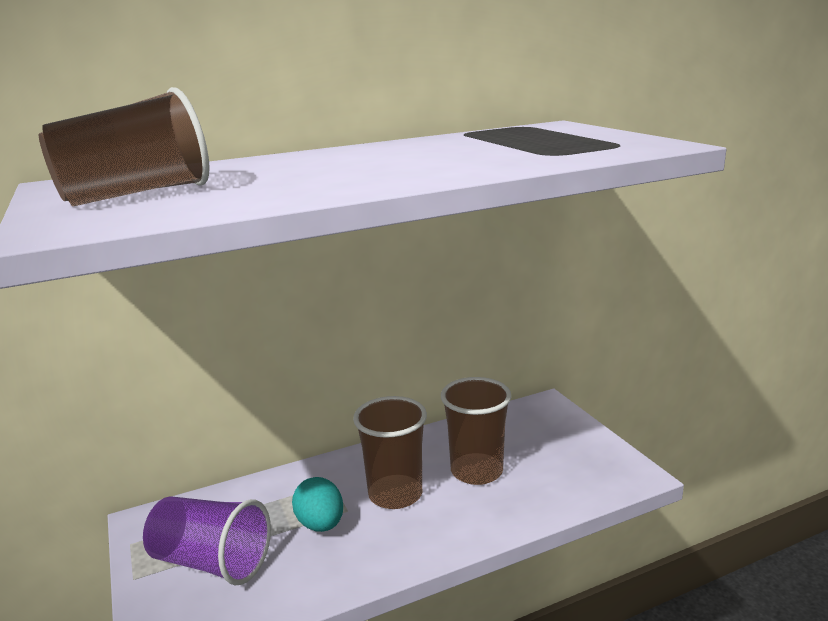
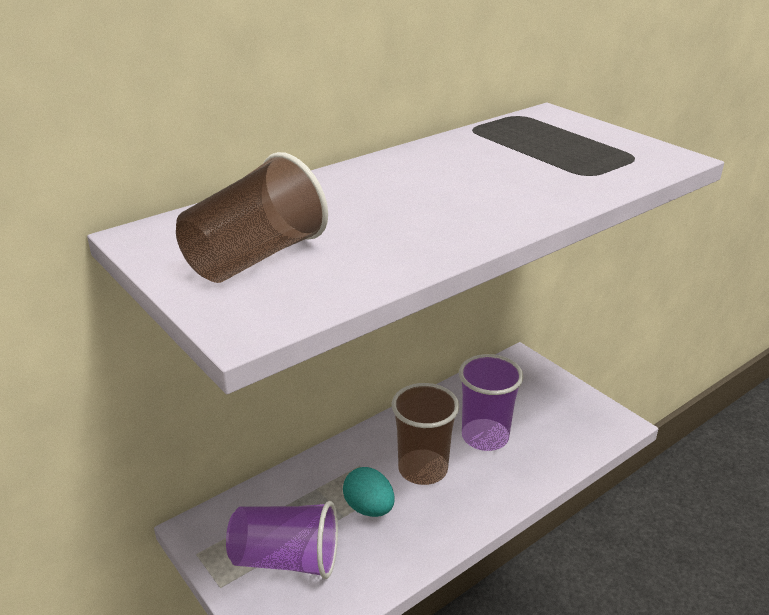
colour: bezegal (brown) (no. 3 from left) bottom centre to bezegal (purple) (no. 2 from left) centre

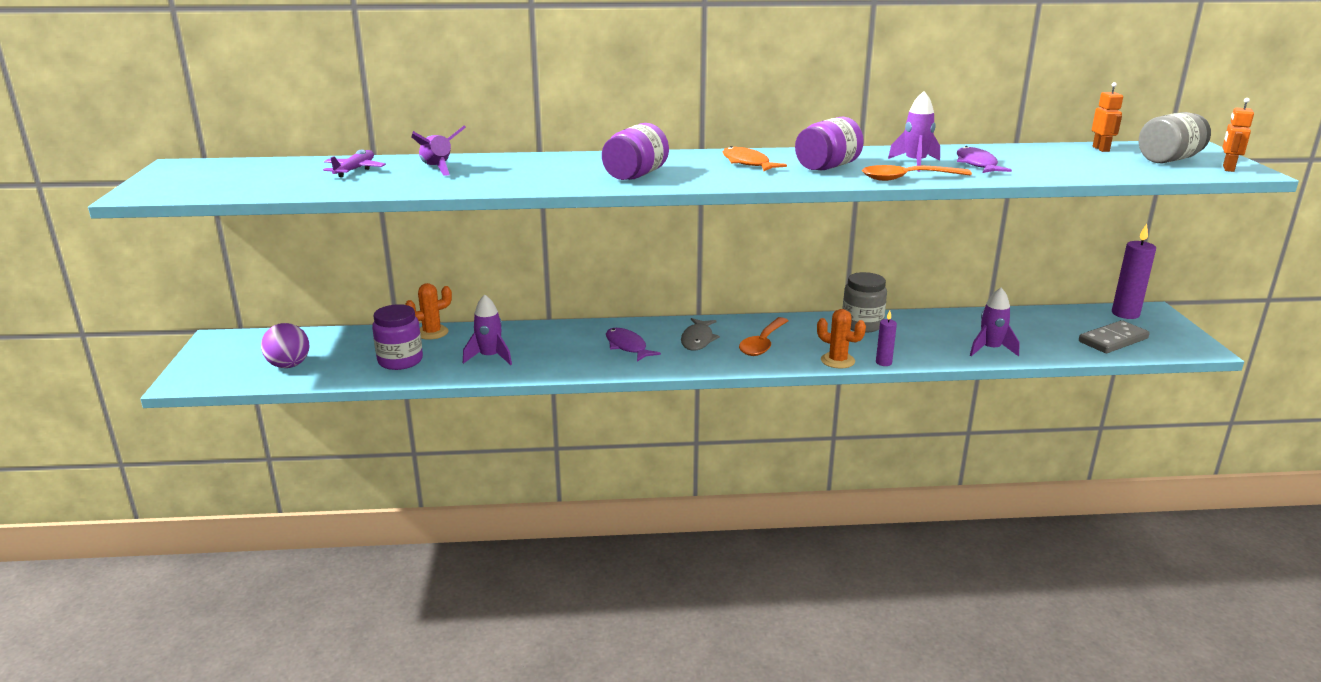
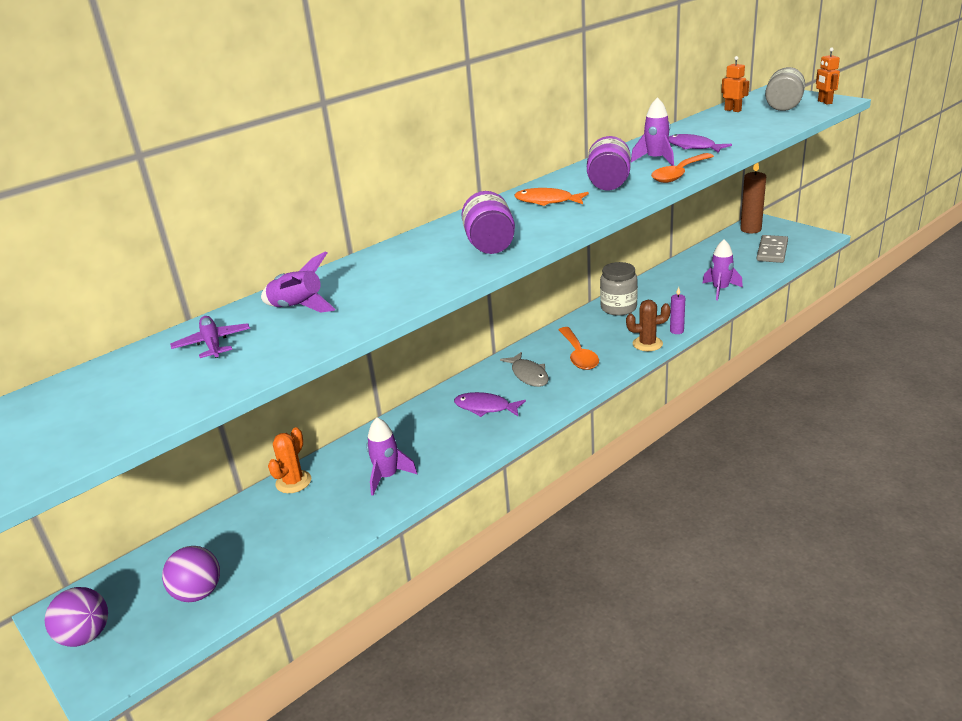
missing: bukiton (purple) (no. 1 from left) middle left
appeared: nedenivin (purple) (no. 1 from left) bottom left
colour: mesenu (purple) (no. 2 from left) middle right to mesenu (brown) top right; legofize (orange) (no. 2 from left) centre to legofize (brown) middle right

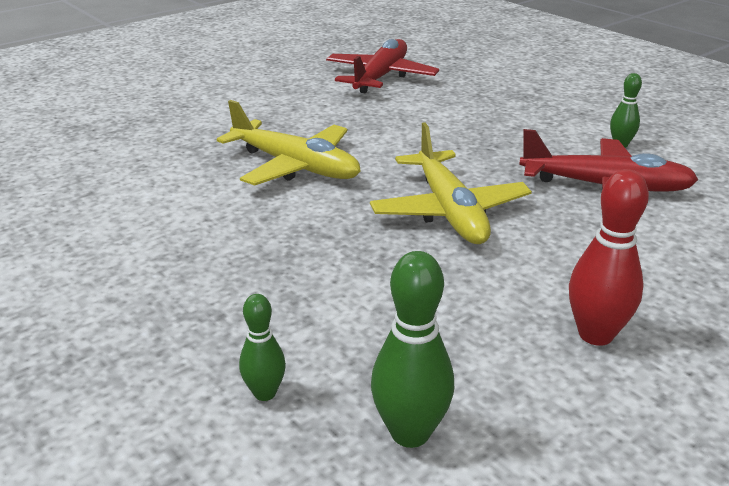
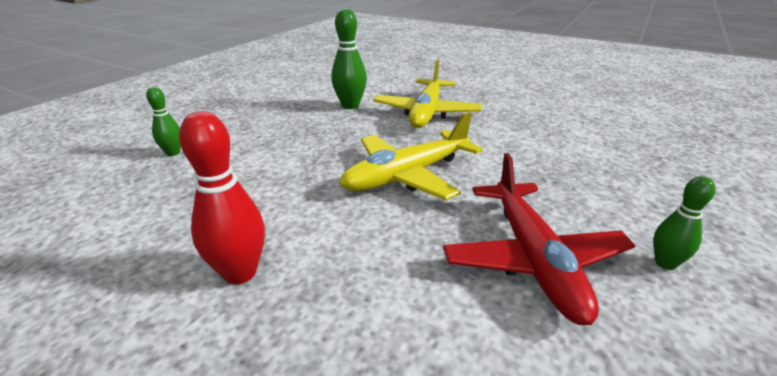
missing: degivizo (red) (no. 1 from left) top centre
relocated: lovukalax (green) (no. 2 from left) bottom centre to top centre

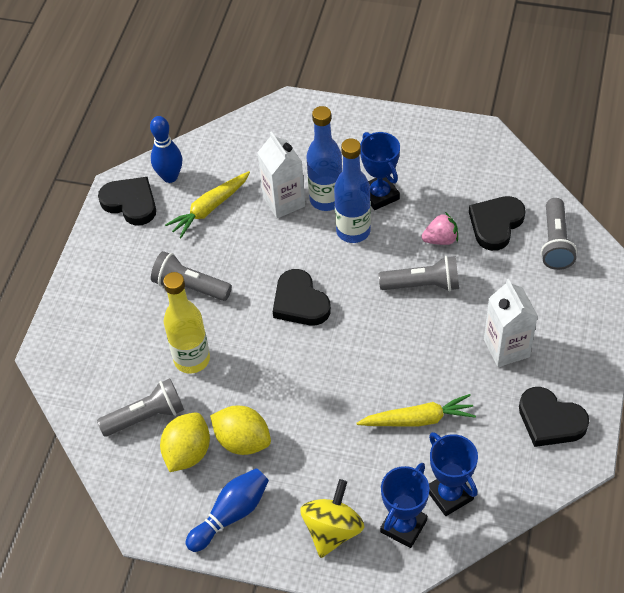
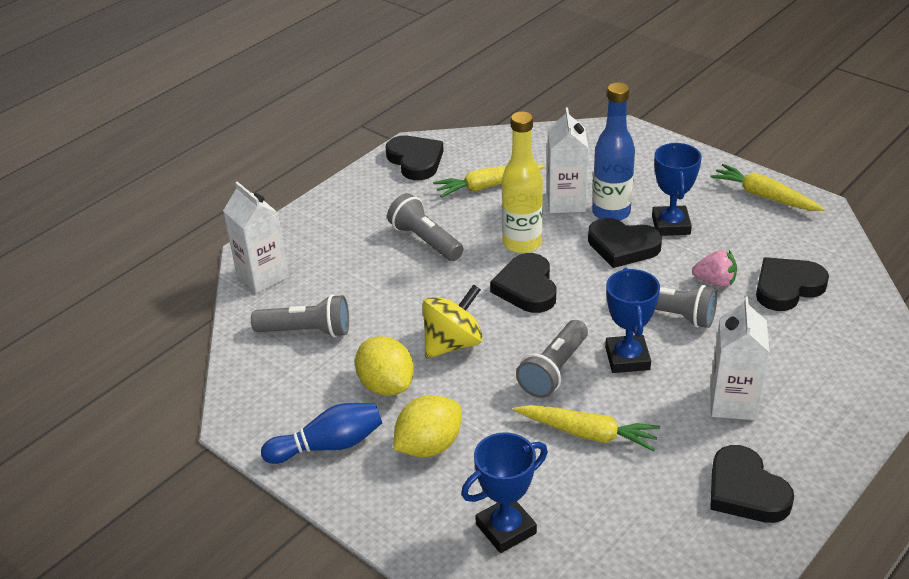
missing: lovukalax (blue) (no. 1 from left) top left
appeared: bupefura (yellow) (no. 3 from left) top right; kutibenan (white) (no. 1 from left) middle left
relocated: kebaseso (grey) (no. 4 from left in the first image) middle right to kebaseso (grey) (no. 3 from left) centre; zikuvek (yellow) middle left to top centre; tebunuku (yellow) (no. 1 from left in the first image) bottom left to tebunuku (yellow) (no. 2 from left) bottom centre; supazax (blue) (no. 3 from left in the first image) bottom right to supazax (blue) (no. 2 from left) middle right; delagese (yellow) bottom centre to centre
exchanged: zikuvek (blue) (no. 2 from left) top centre to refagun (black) (no. 3 from left) middle right

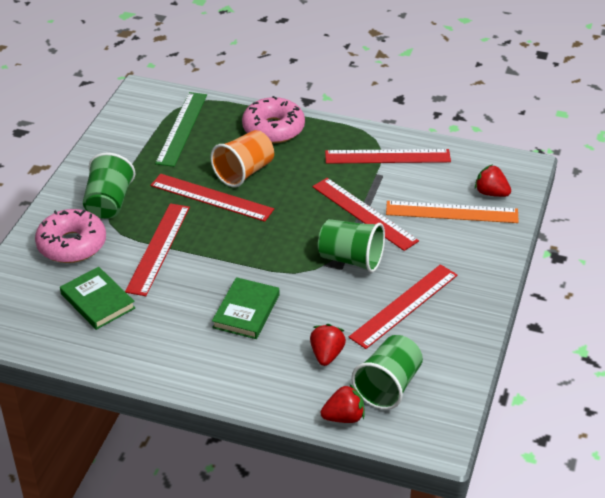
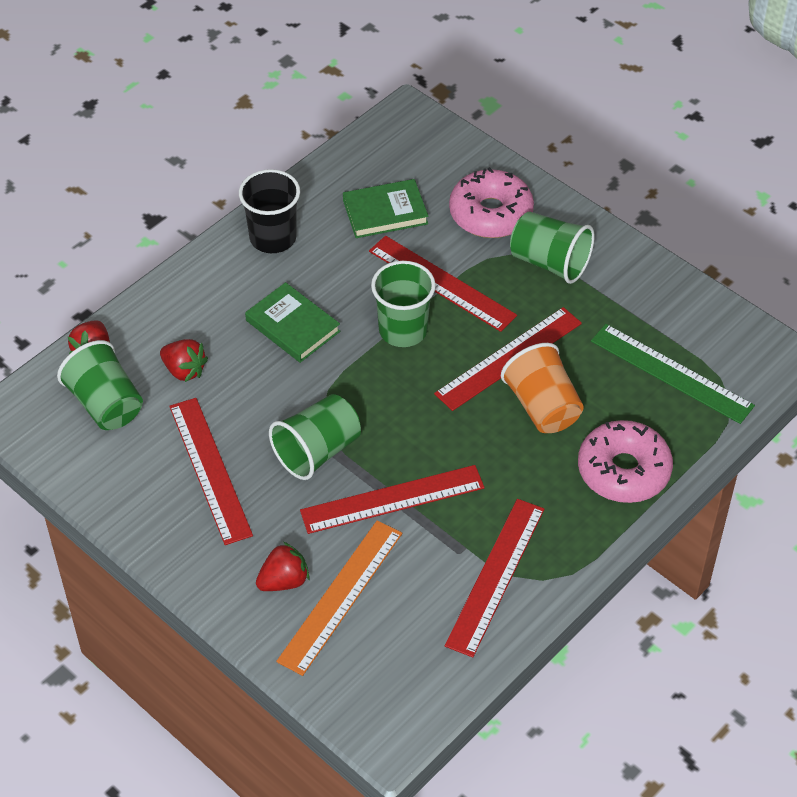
appeared: bezegal (black) top centre; bezegal (green) (no. 3 from left) centre
relocated: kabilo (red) (no. 3 from left) middle right to bottom centre

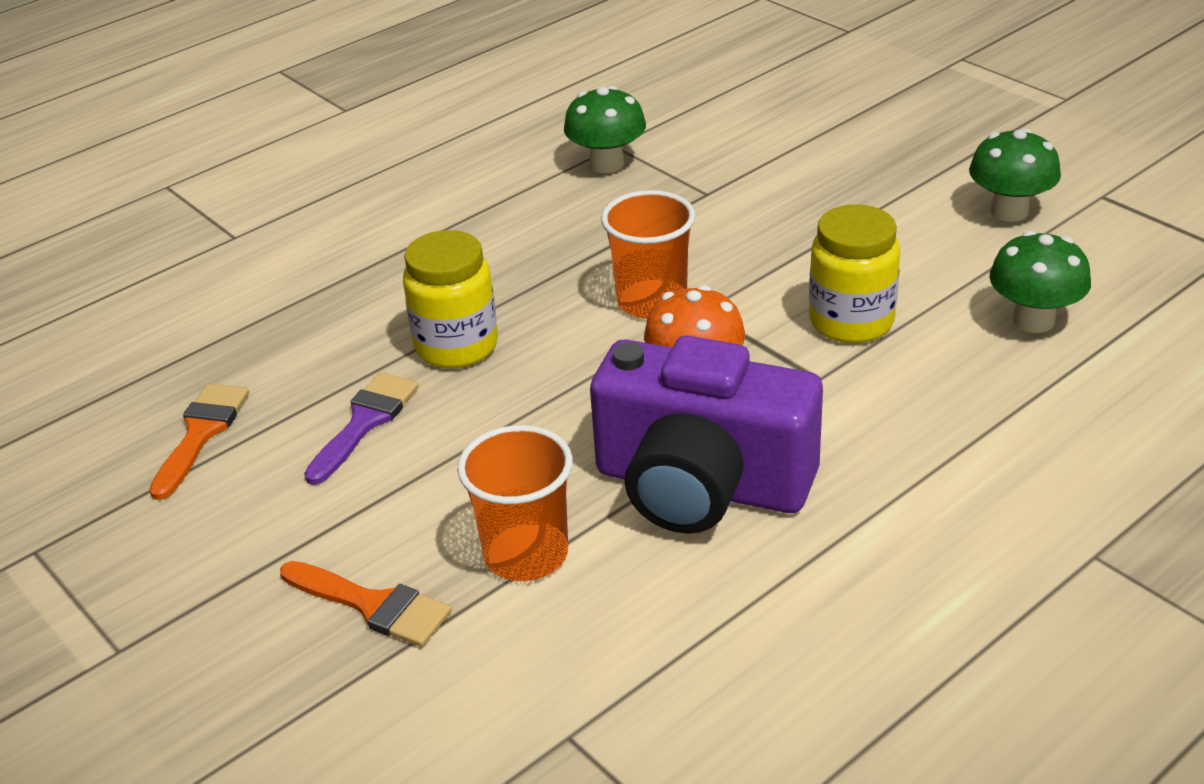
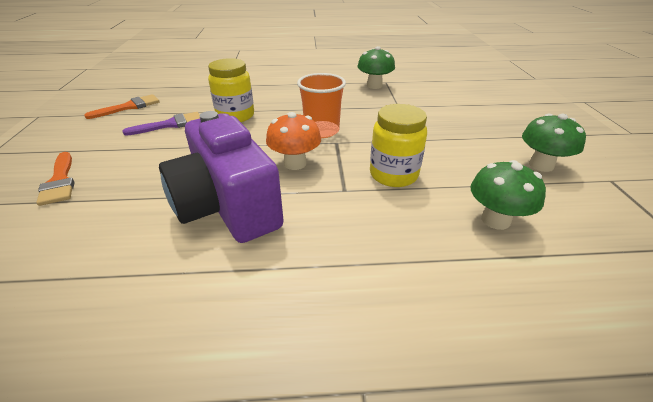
missing: bezegal (orange) (no. 1 from left) centre

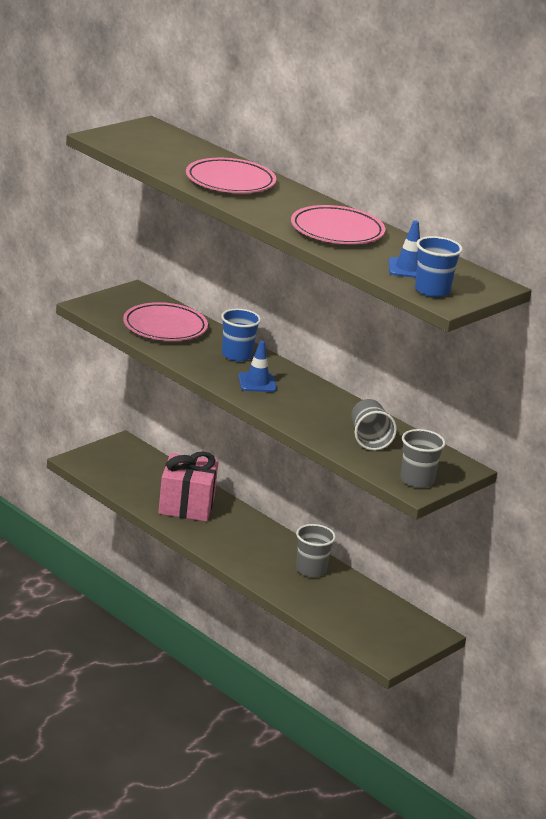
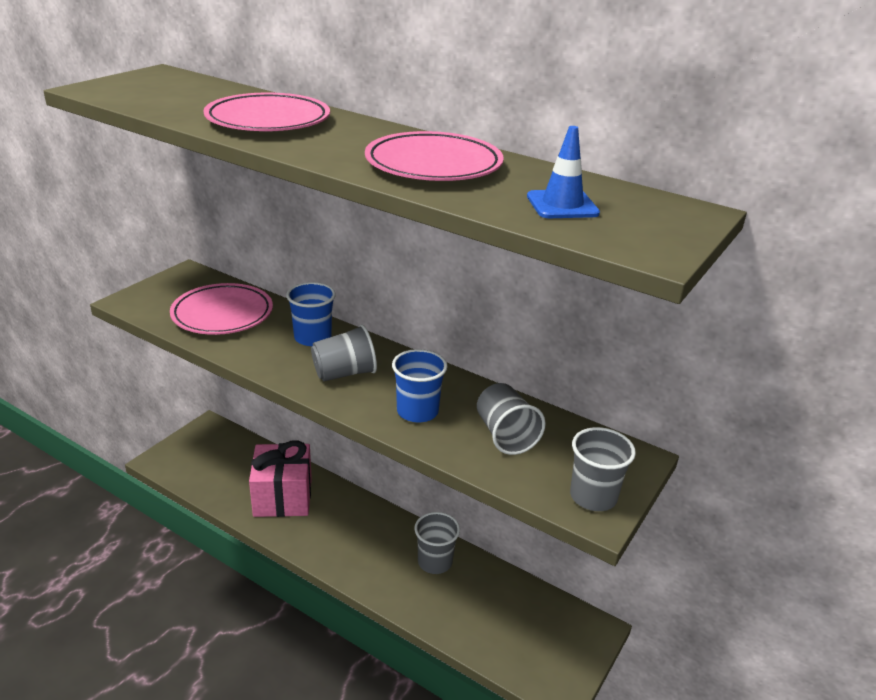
relocated: bezegal (blue) (no. 2 from left) top right to centre
exchanged: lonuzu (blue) (no. 1 from left) centre to bezegal (grey) (no. 1 from left) centre

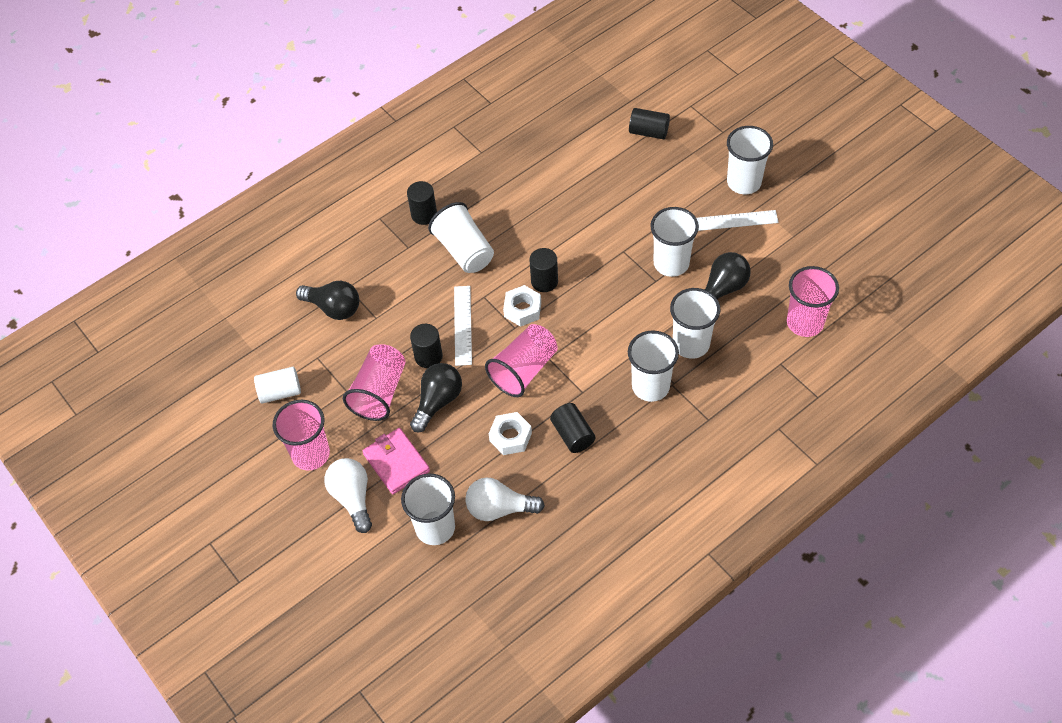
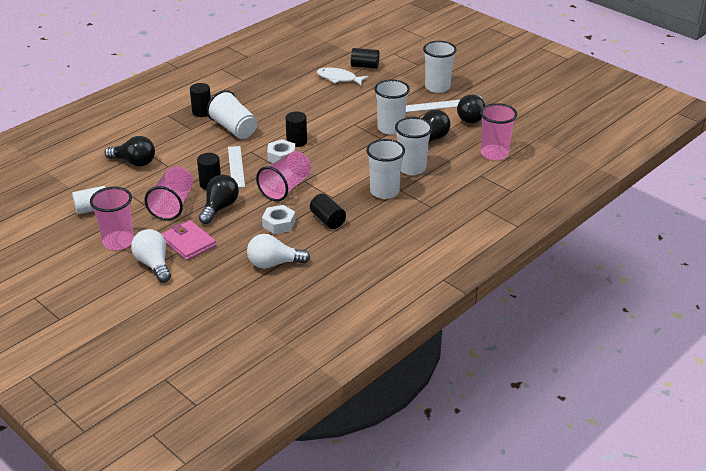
missing: bezegal (white) (no. 1 from left) bottom centre
appeared: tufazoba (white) top centre; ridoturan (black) (no. 4 from left) top right

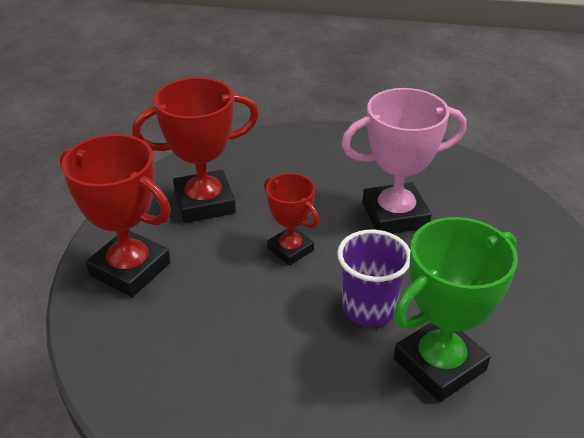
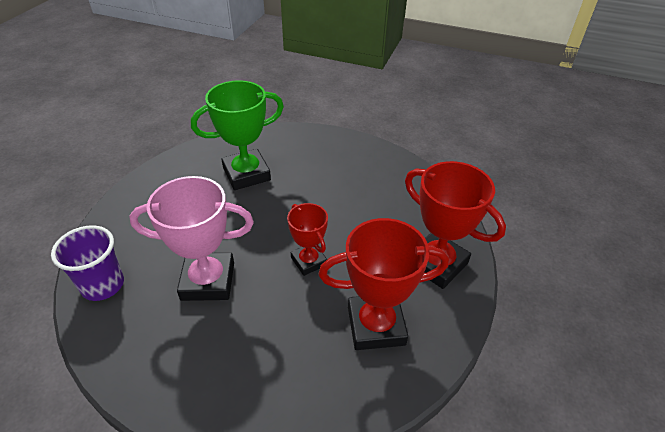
relocated: bezegal (purple) centre to middle left

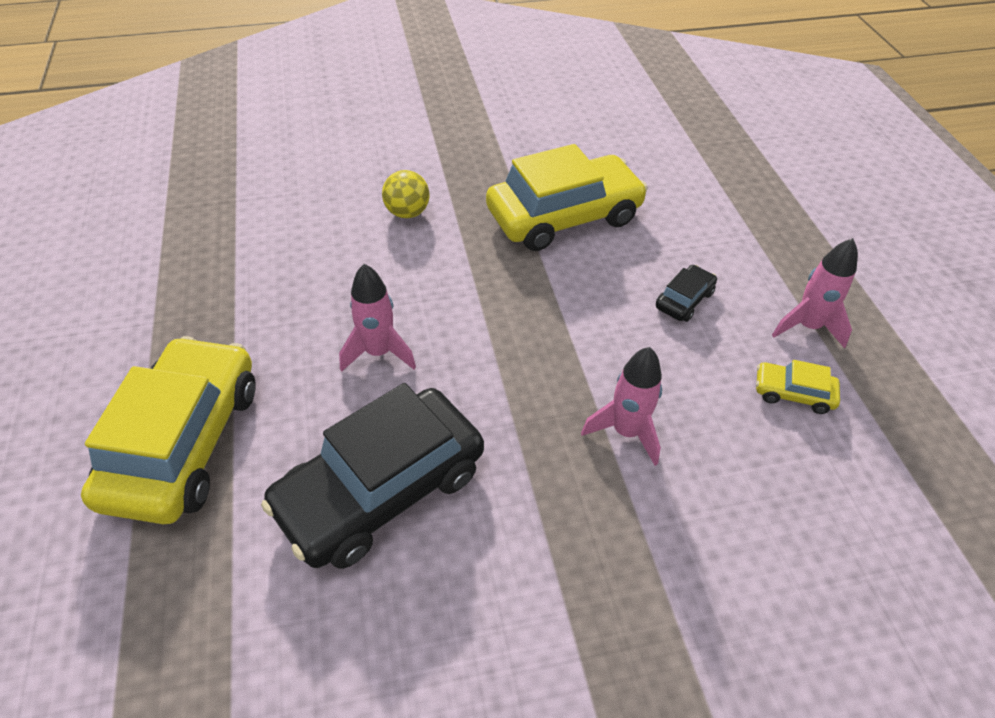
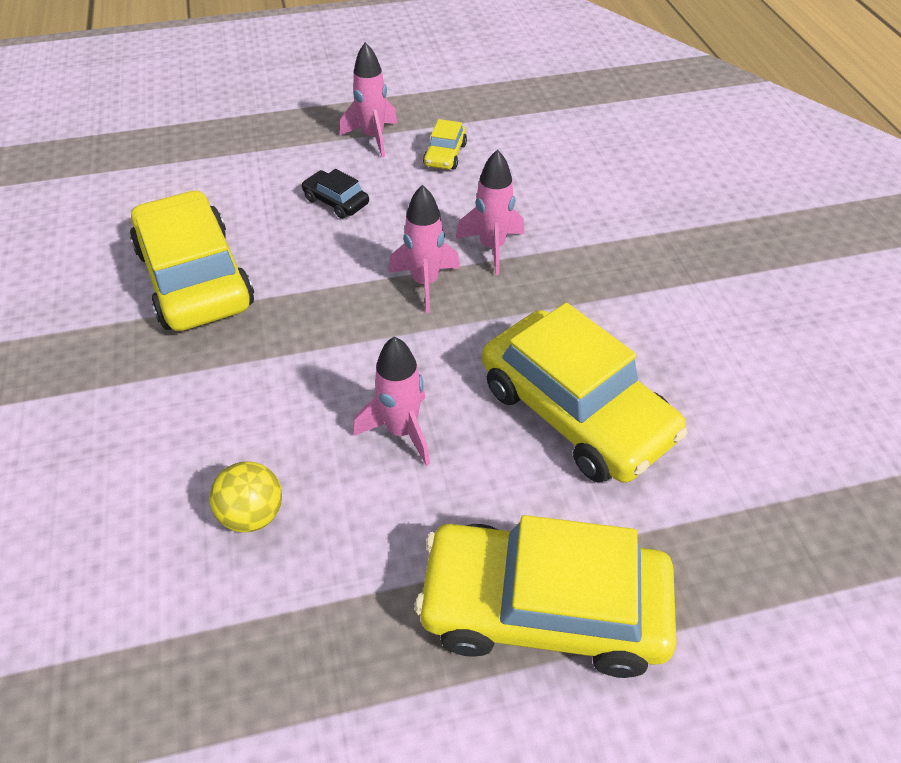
appeared: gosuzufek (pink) (no. 3 from left) top centre
relocated: nedenivin (yellow) top centre to middle left
colour: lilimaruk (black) (no. 1 from left) centre to lilimaruk (yellow) (no. 4 from left) centre

